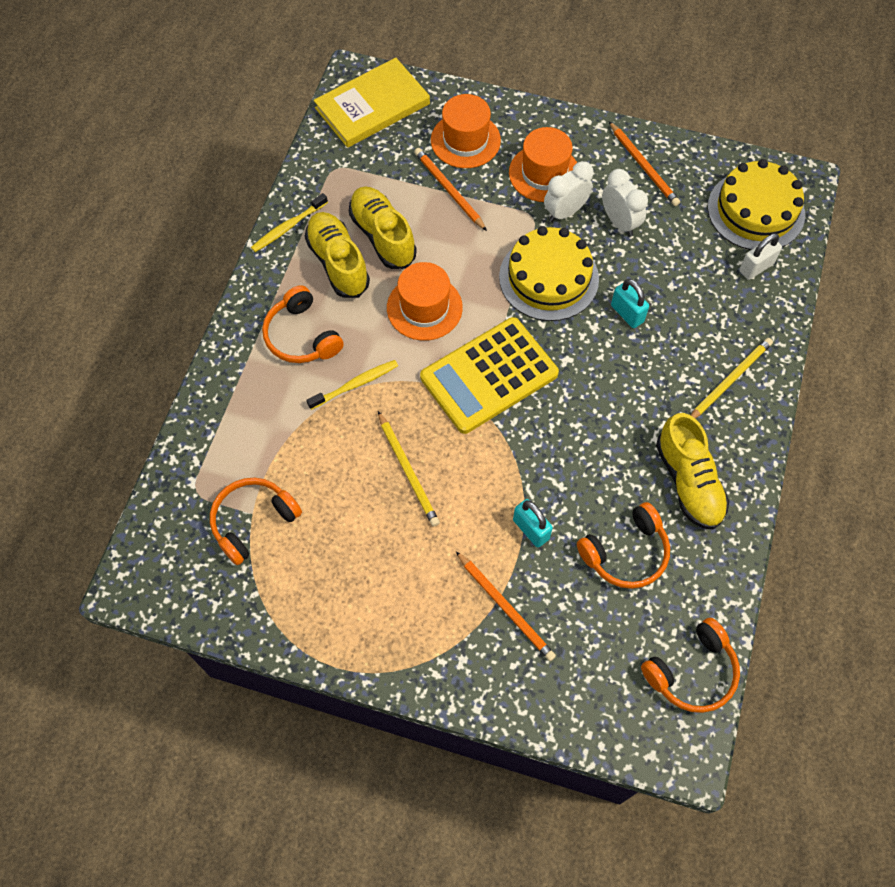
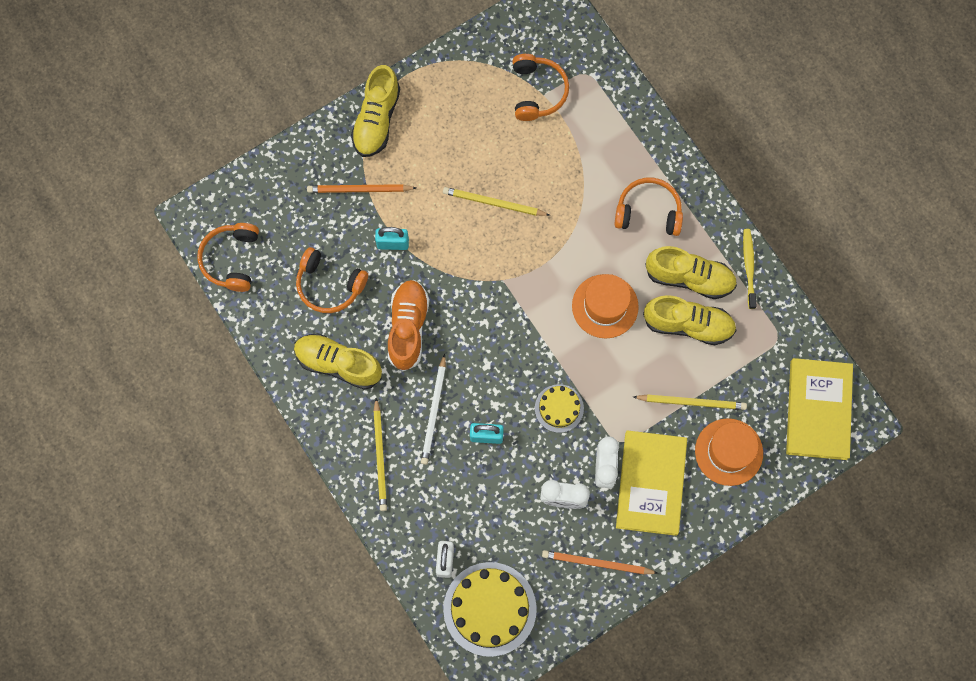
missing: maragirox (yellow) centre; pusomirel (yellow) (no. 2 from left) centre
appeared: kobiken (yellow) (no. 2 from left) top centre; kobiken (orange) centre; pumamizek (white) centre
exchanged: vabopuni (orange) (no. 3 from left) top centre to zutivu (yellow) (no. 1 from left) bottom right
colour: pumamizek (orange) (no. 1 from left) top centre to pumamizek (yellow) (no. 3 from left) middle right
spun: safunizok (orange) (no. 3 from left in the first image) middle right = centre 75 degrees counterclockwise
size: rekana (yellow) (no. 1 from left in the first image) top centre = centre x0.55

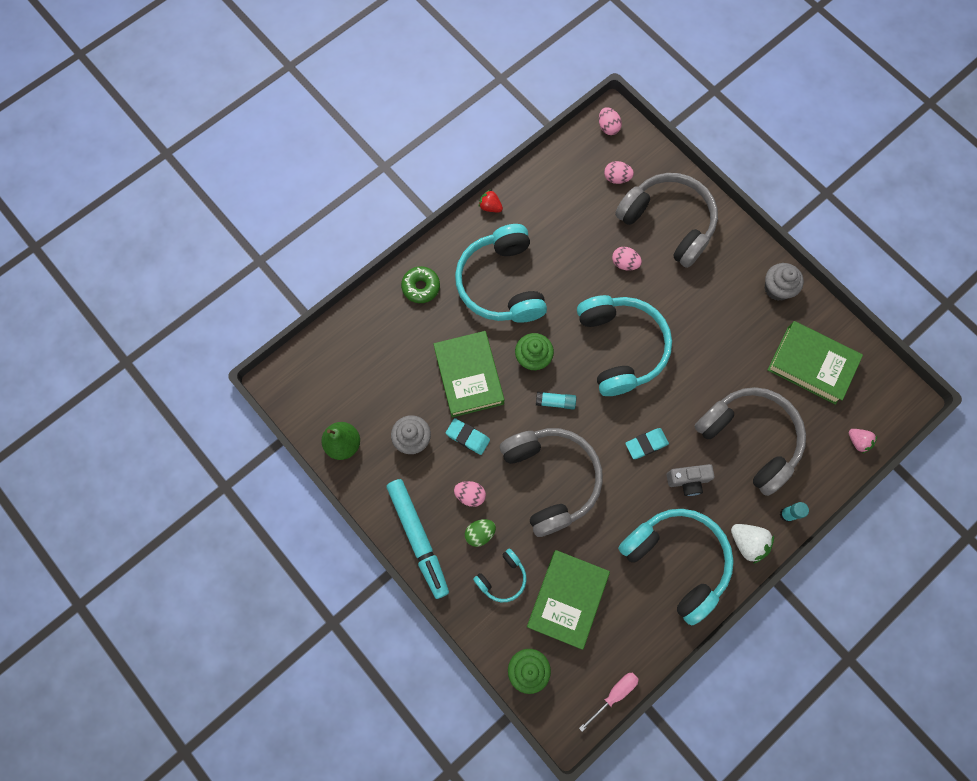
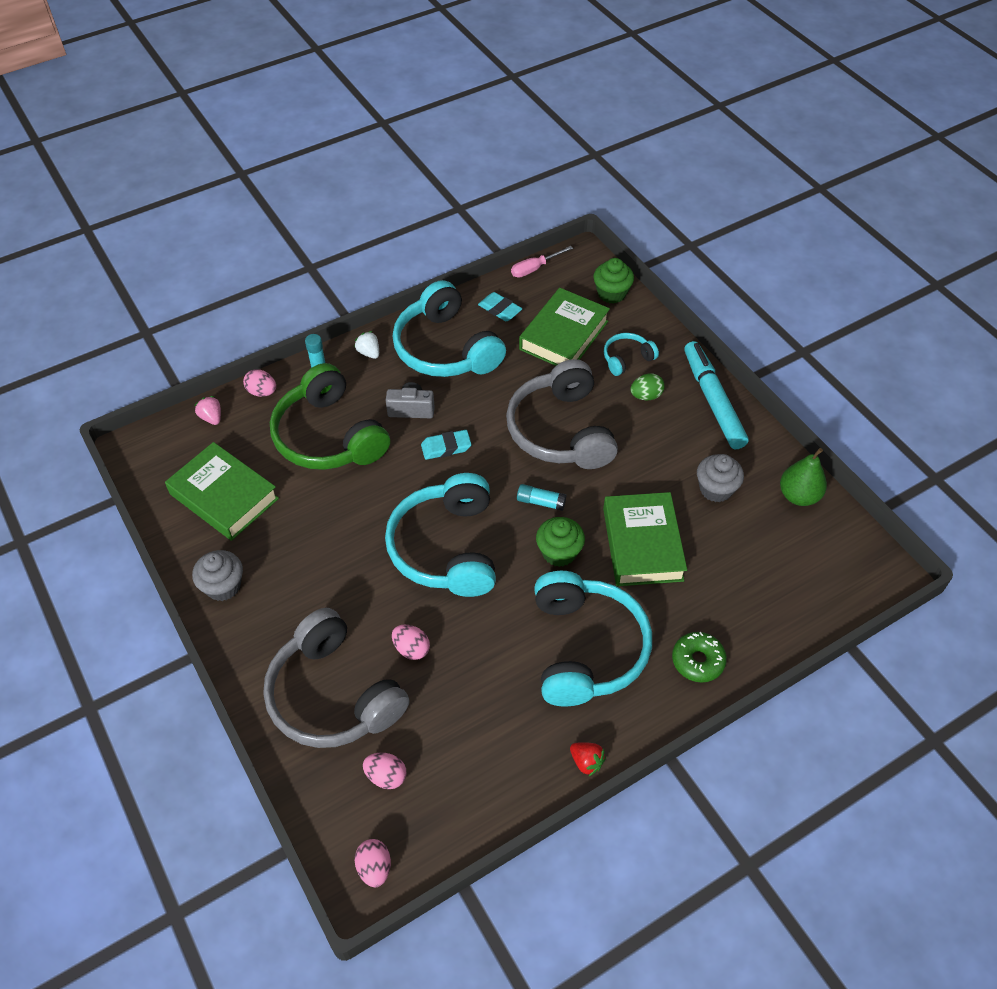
relocated: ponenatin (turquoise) (no. 1 from left in the first image) centre to ponenatin (turquoise) (no. 2 from left) top centre; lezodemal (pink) (no. 1 from left) centre to middle left
colour: safunizok (grey) (no. 3 from left) middle right to safunizok (green) middle left
size: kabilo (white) bottom right = centre x0.66

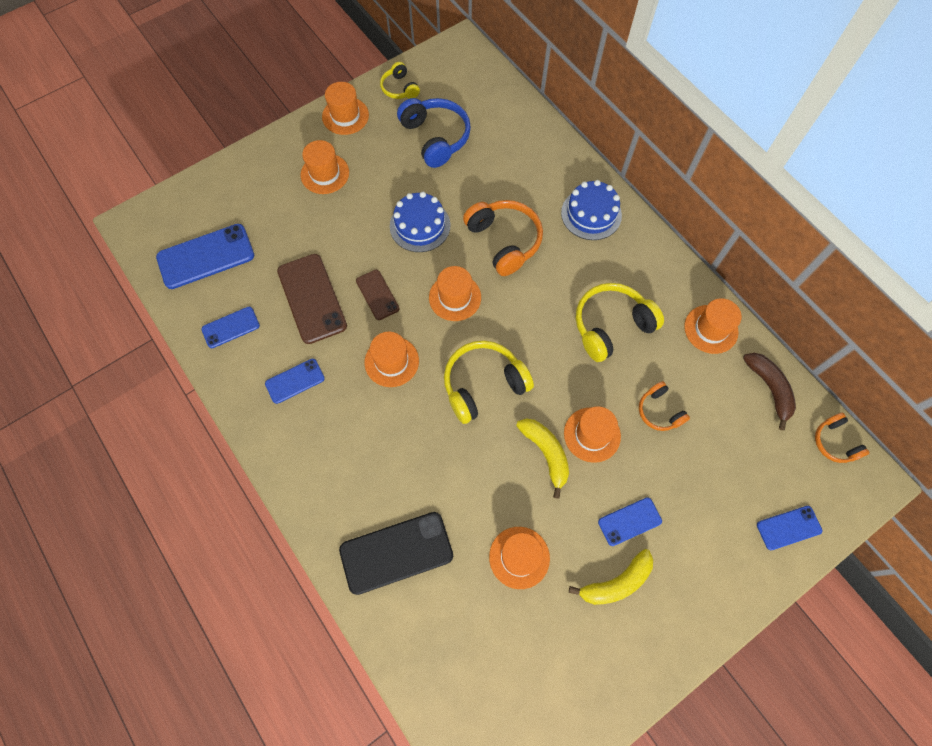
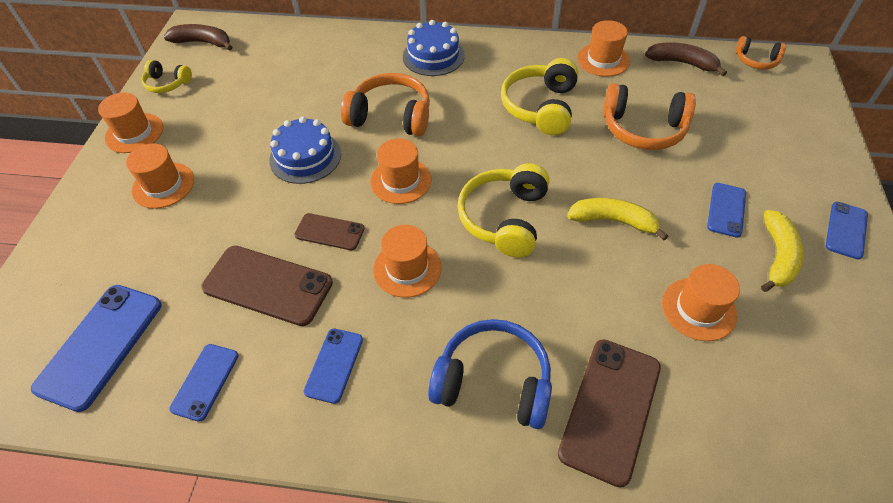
missing: vabopuni (orange) (no. 6 from left) centre
appeared: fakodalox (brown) (no. 1 from left) top left
relocated: safunizok (blue) top centre to bottom centre; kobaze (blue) (no. 5 from left) bottom right to middle right
colour: kobaze (black) bottom centre to kobaze (brown) (no. 3 from left) bottom right
size: safunizok (orange) (no. 2 from left) middle right = top right x1.78

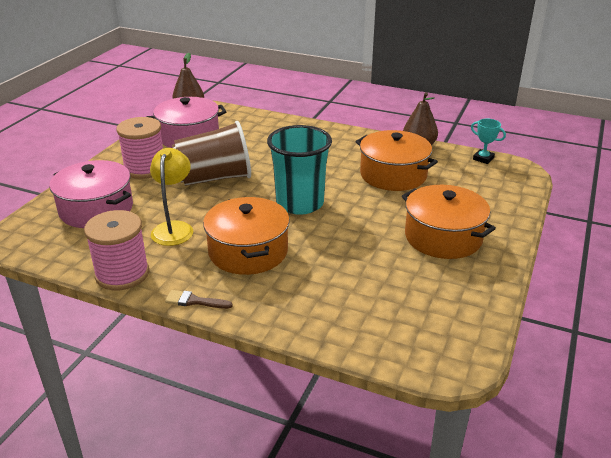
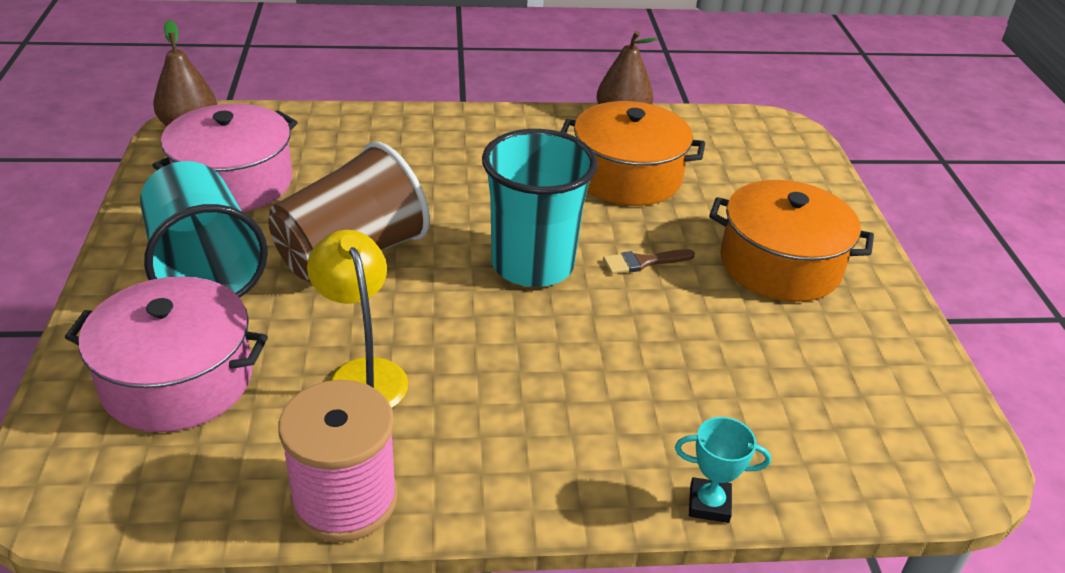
missing: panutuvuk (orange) (no. 1 from left) centre
relocated: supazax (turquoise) top right to bottom right; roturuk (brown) middle left to centre
exchanged: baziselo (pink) (no. 2 from left) top left to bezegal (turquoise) (no. 1 from left) middle left

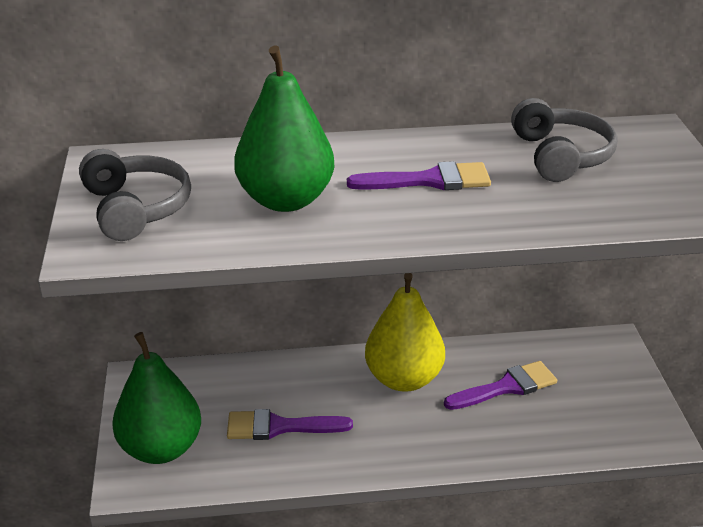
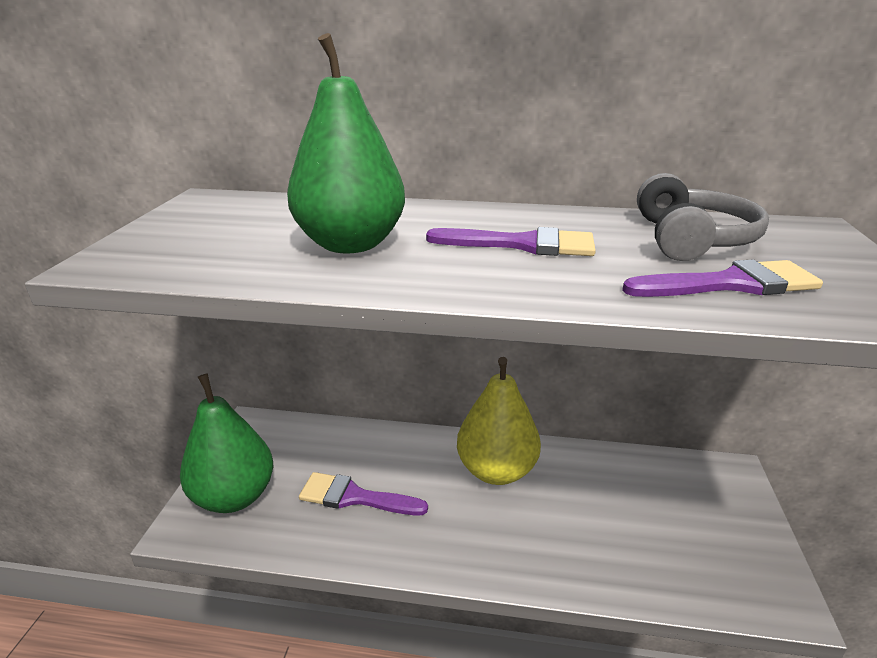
missing: safunizok (grey) (no. 1 from left) middle left
relocated: roturuk (purple) (no. 3 from left) bottom right to middle right

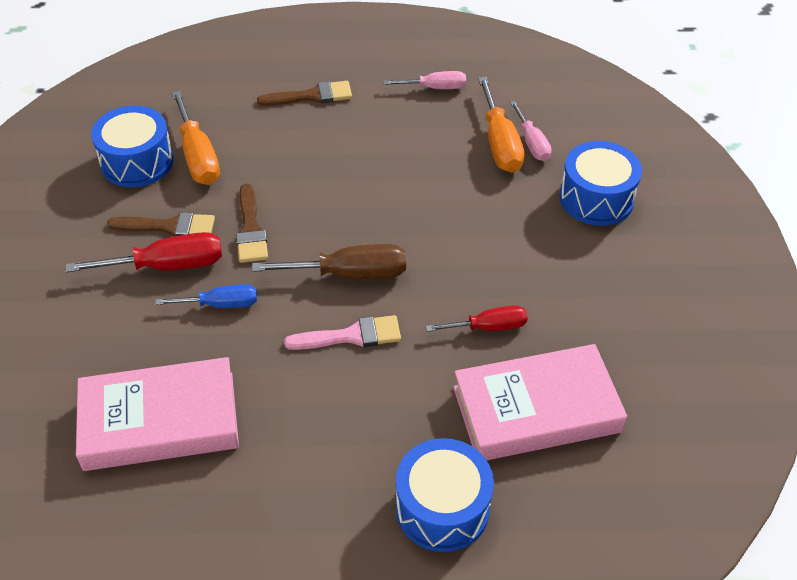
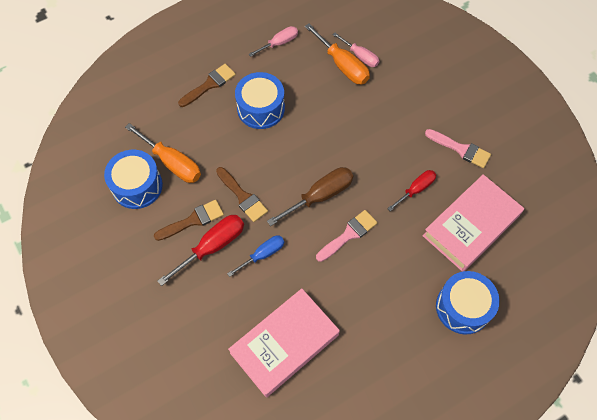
appeared: roturuk (pink) (no. 2 from left) middle right
relocated: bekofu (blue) (no. 3 from left in the first image) top right to bekofu (blue) (no. 2 from left) top centre

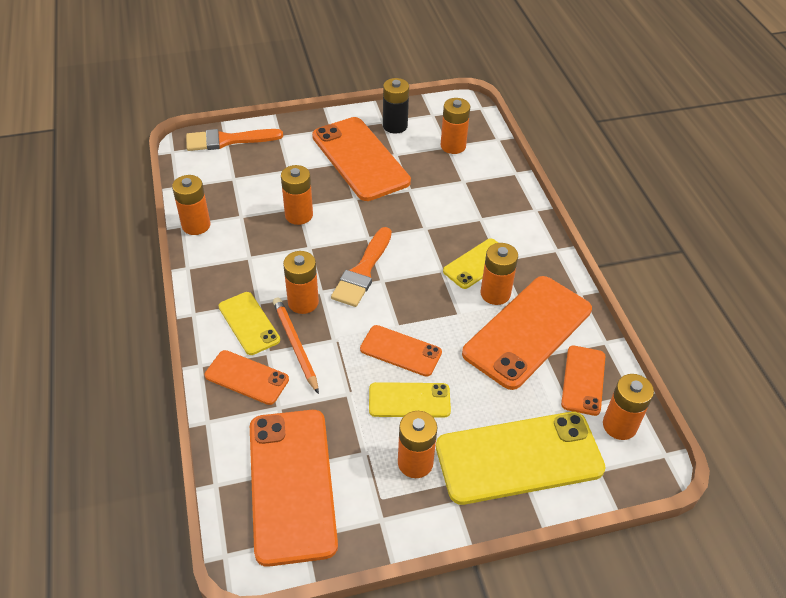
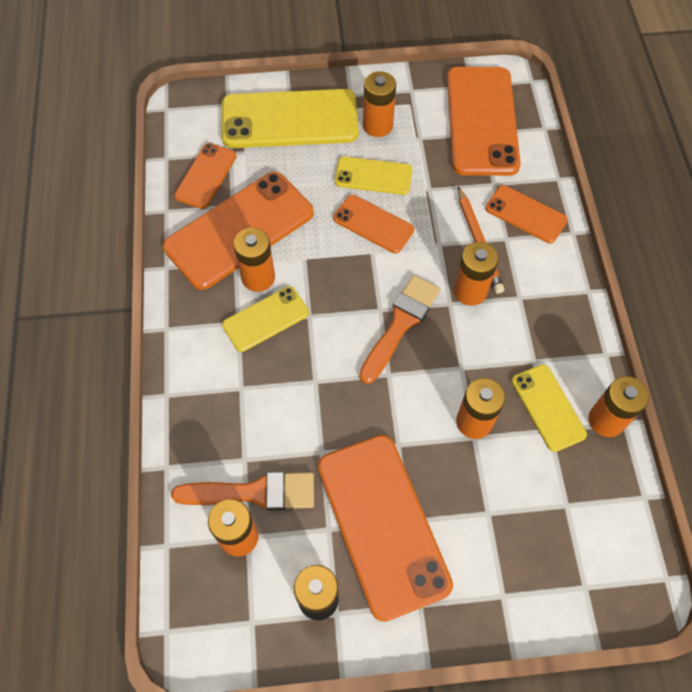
missing: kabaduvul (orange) (no. 7 from left) bottom right
relocated: roturuk (orange) (no. 1 from left) top left to bottom centre; kobaze (yellow) (no. 1 from left in the first image) middle left to kobaze (yellow) (no. 4 from left) middle right

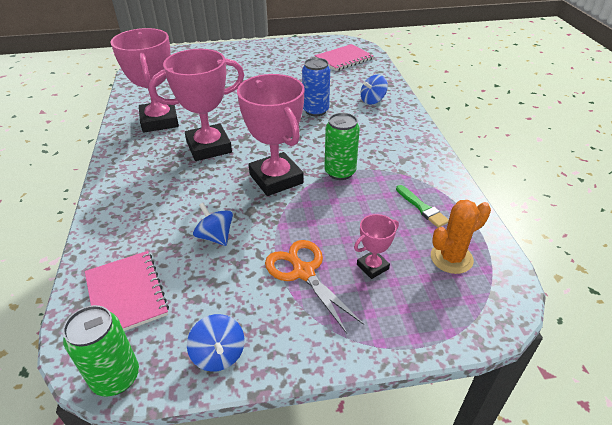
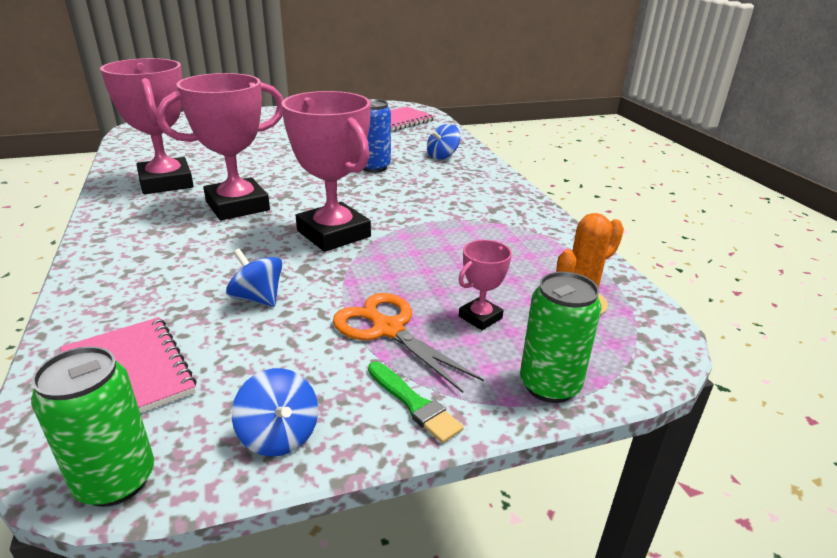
relocated: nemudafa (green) (no. 2 from left) centre to middle right; roturuk (green) middle right to bottom centre

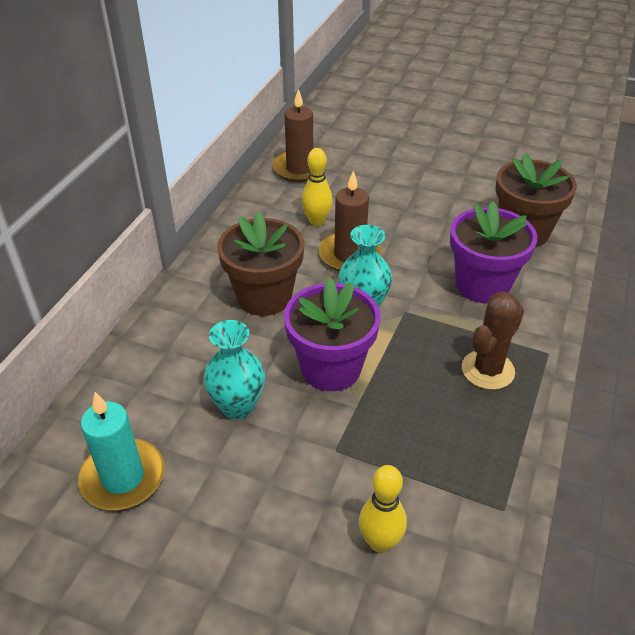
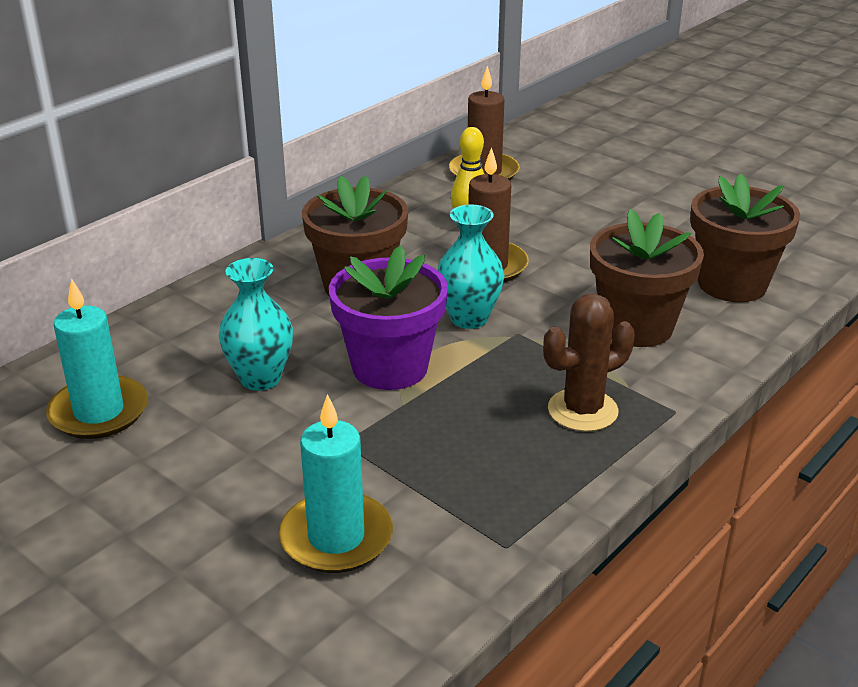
exchanged: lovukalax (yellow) (no. 2 from left) bottom centre to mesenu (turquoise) (no. 2 from left) bottom centre
colour: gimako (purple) (no. 2 from left) middle right to gimako (brown) (no. 2 from left) middle right

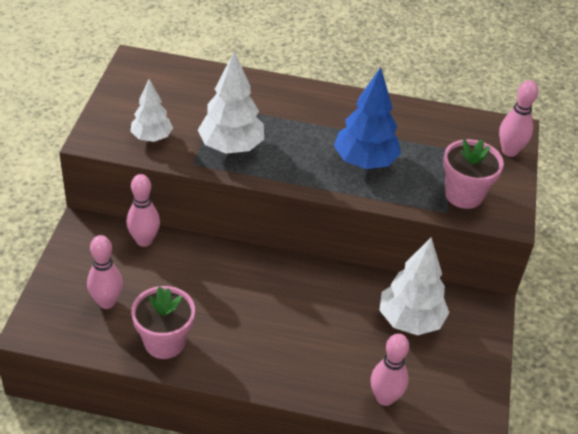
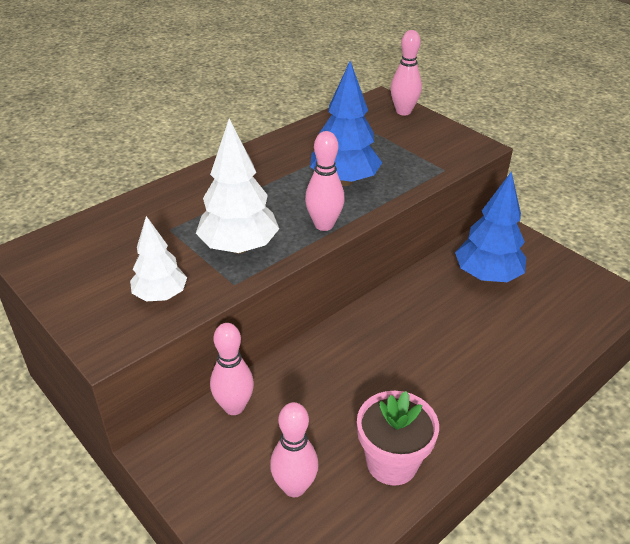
missing: gimako (pink) (no. 2 from left) middle right
relocated: lovukalax (pink) (no. 3 from left) bottom right to top centre
colour: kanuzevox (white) (no. 3 from left) middle right to kanuzevox (blue) (no. 2 from left) middle right

